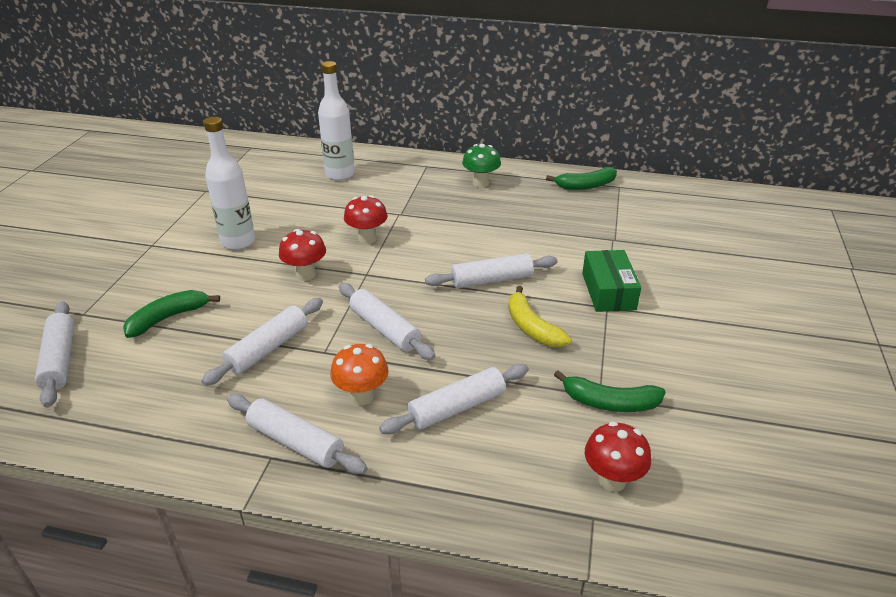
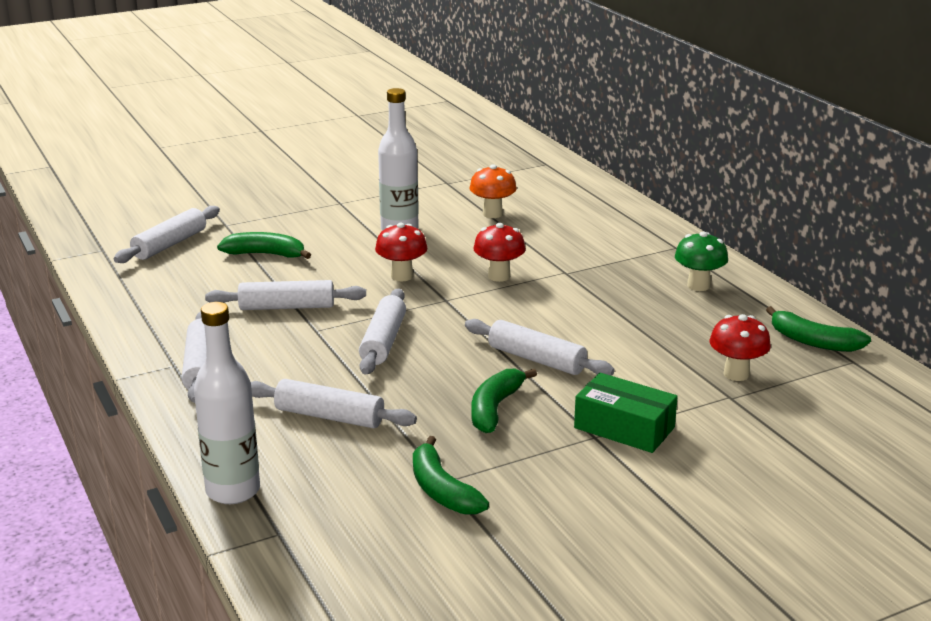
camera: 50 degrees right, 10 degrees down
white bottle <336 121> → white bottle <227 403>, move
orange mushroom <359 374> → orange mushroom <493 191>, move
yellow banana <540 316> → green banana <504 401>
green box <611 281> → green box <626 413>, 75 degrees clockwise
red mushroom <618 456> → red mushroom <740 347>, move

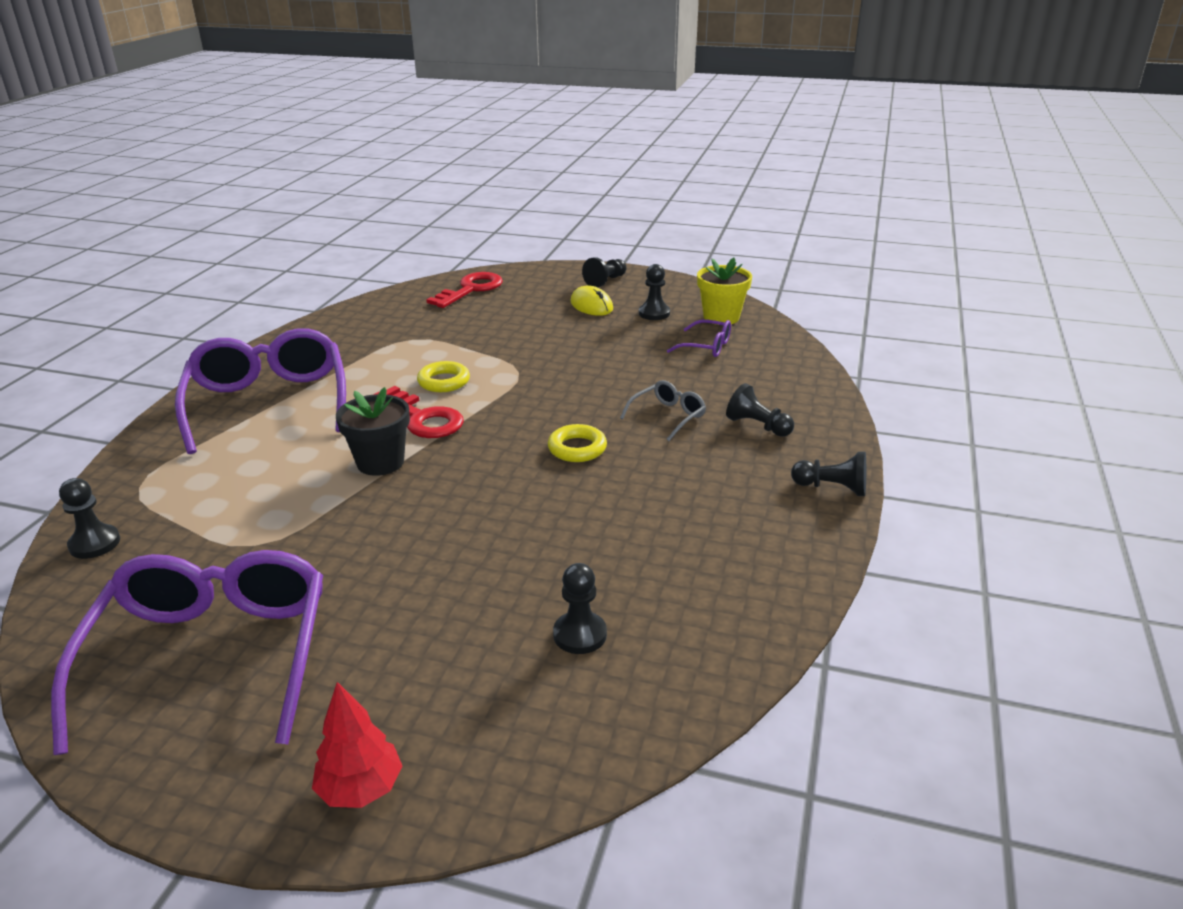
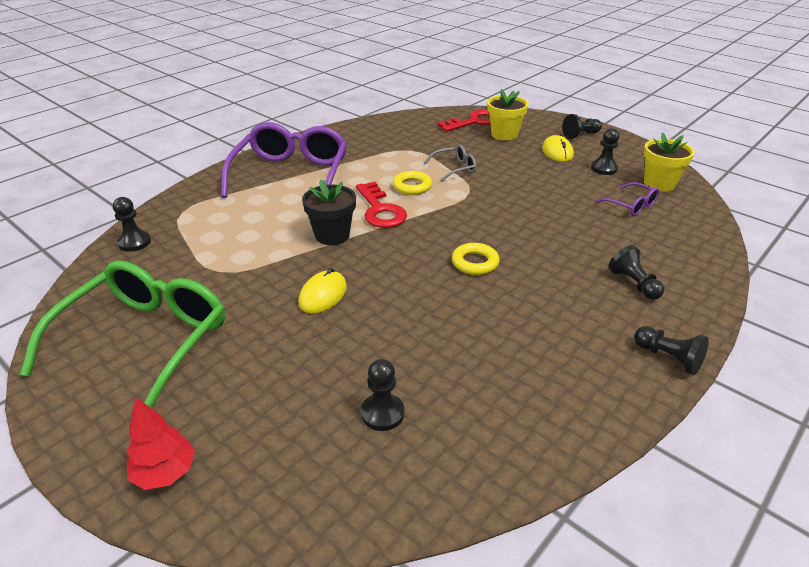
camera: 25 degrees right, 5 degrees up
purple glasses <187 652> → green glasses <122 334>
- → yellow mouse <322 290>
grey glasses <663 410> → grey glasses <450 163>, move
- → yellow flower pot <507 115>

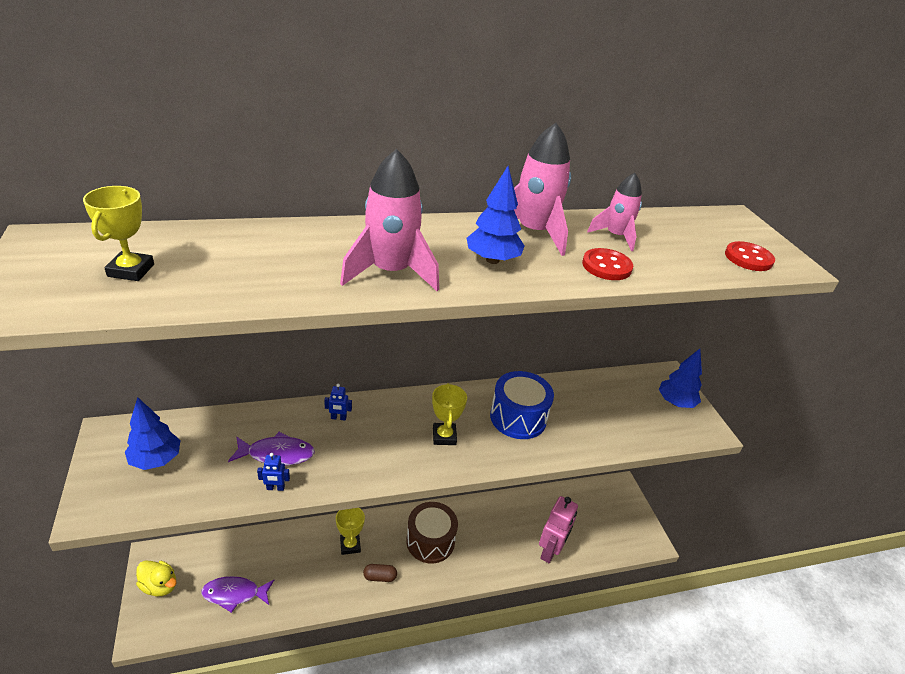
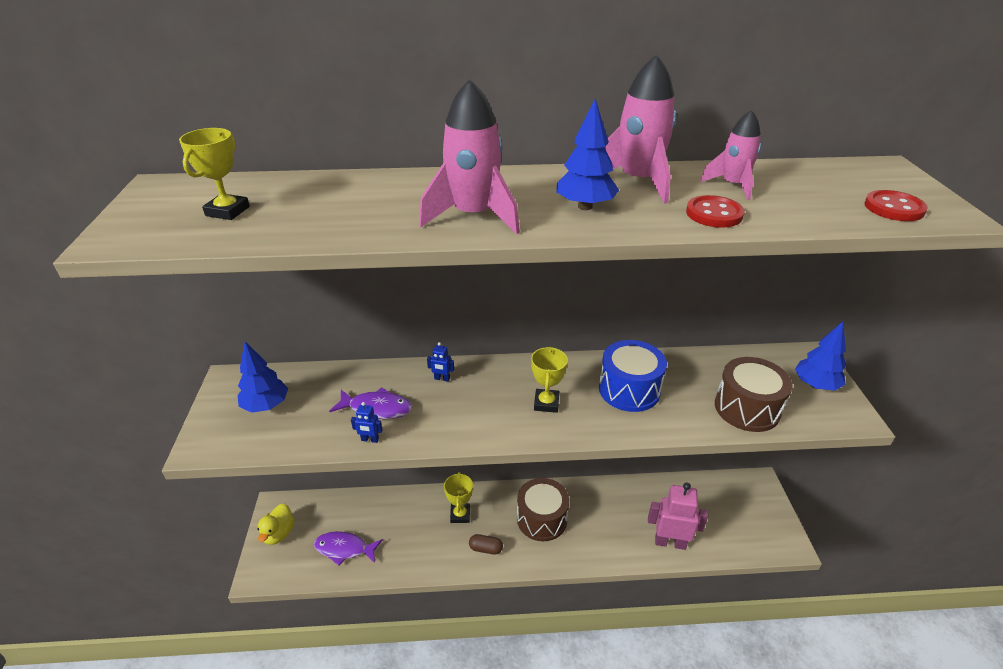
camera: 15 degrees right, 0 degrees up
yellow duck <156 579> → yellow duck <275 524>, 60 degrees clockwise
pink robot <558 529> → pink robot <678 516>, 120 degrees counterclockwise
- → brown drum <754 394>

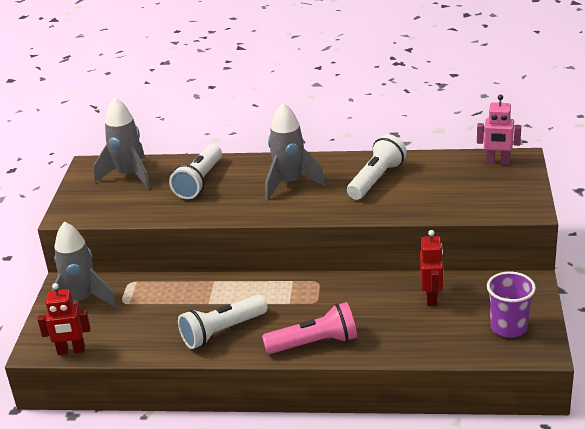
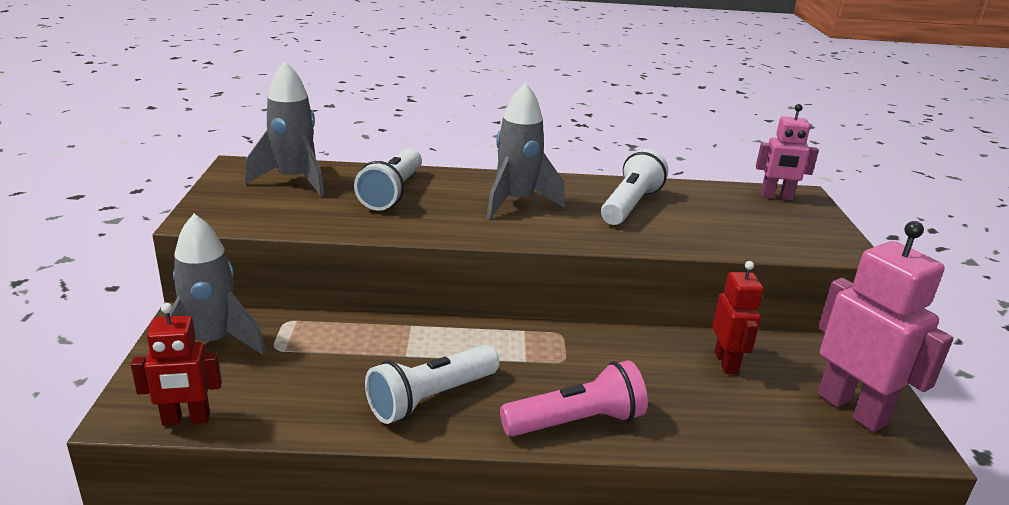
camera: 10 degrees left, 5 degrees down
purple cup <511 304> → pink robot <885 326>

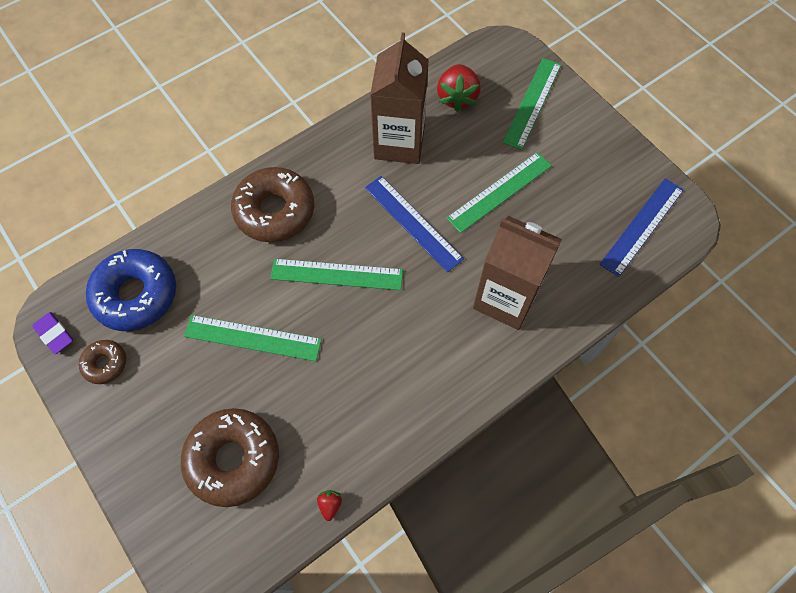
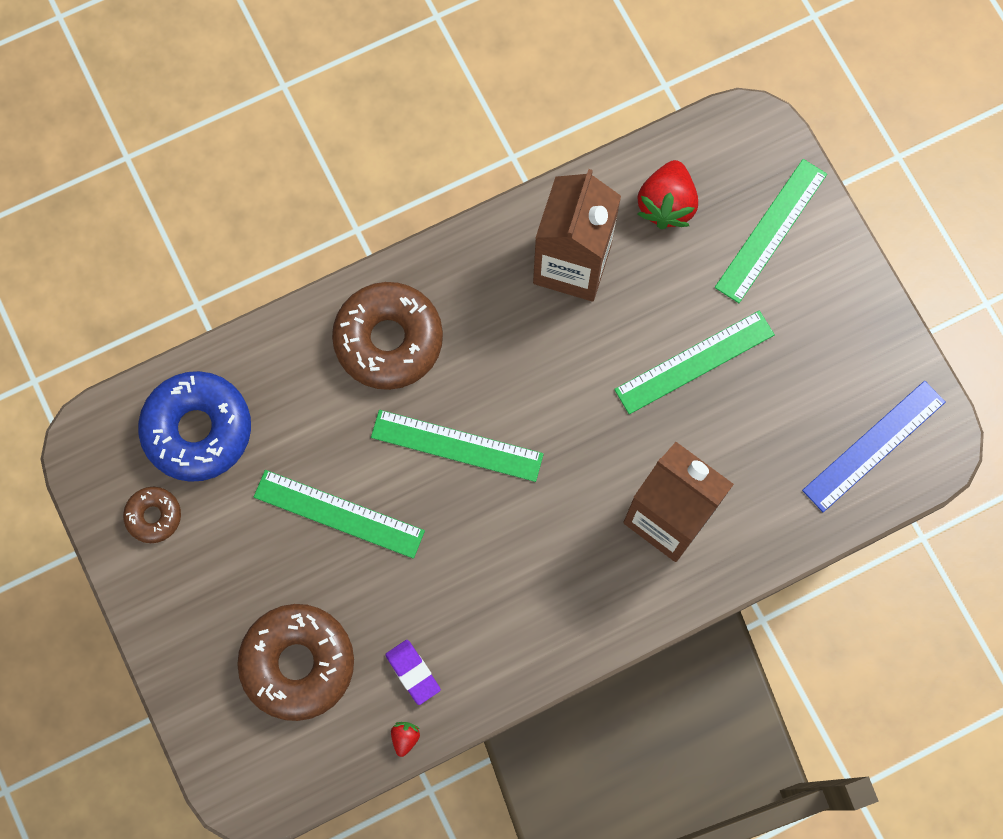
camera: 10 degrees right, 10 degrees up
purple eraser <52 333> → purple eraser <413 672>, move
blue ruler <414 224> → -

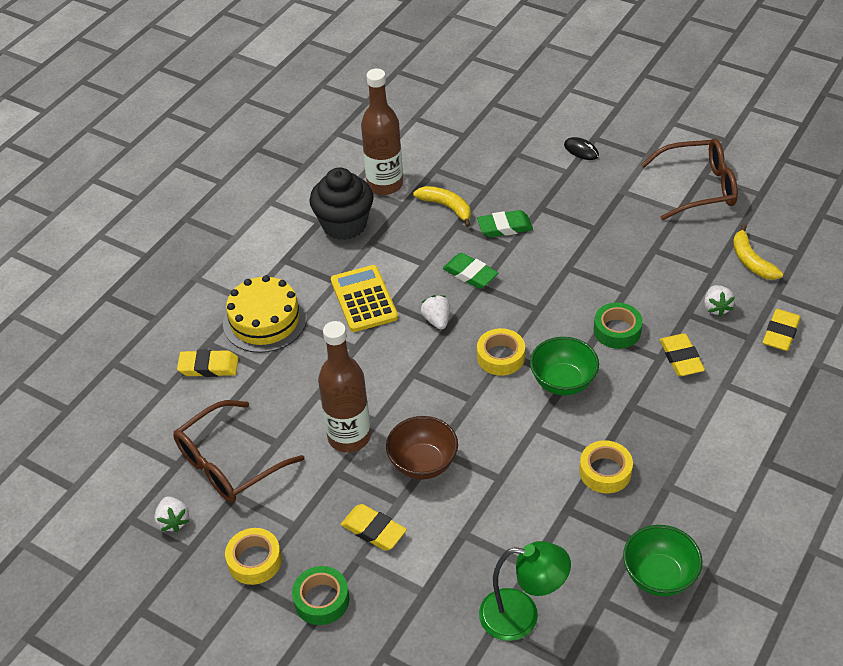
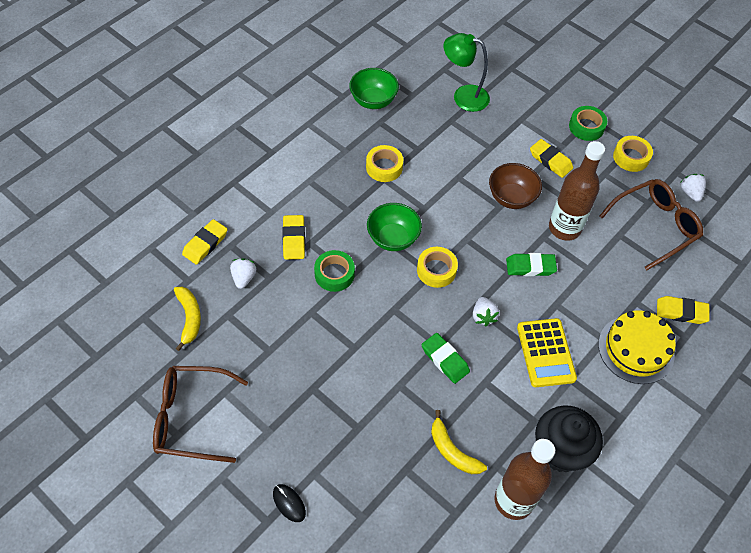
camera: 175 degrees left, 10 degrees up
green eraser <505 223> → green eraser <531 264>, move

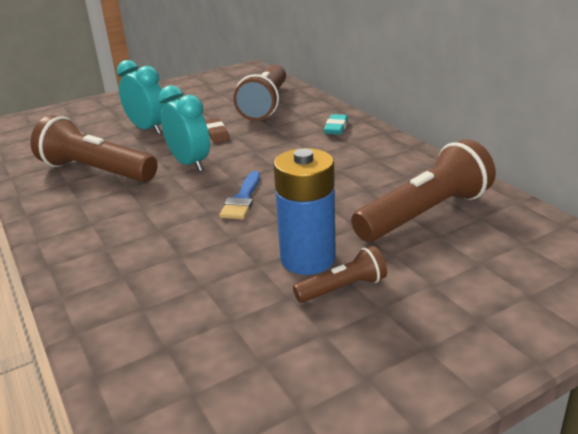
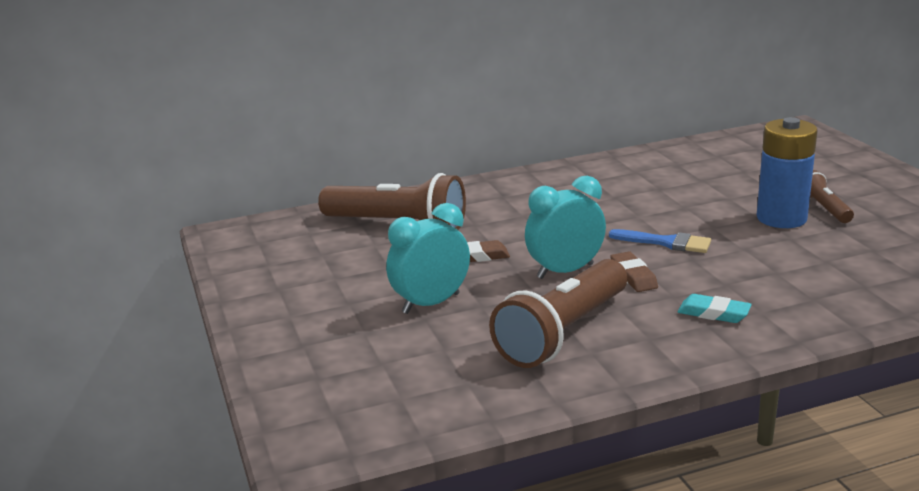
camera: 80 degrees left, 5 degrees down
- → brown eraser <634 272>
turquoise eraser <336 124> → turquoise eraser <715 308>, move
brown flashlight <423 190> → -

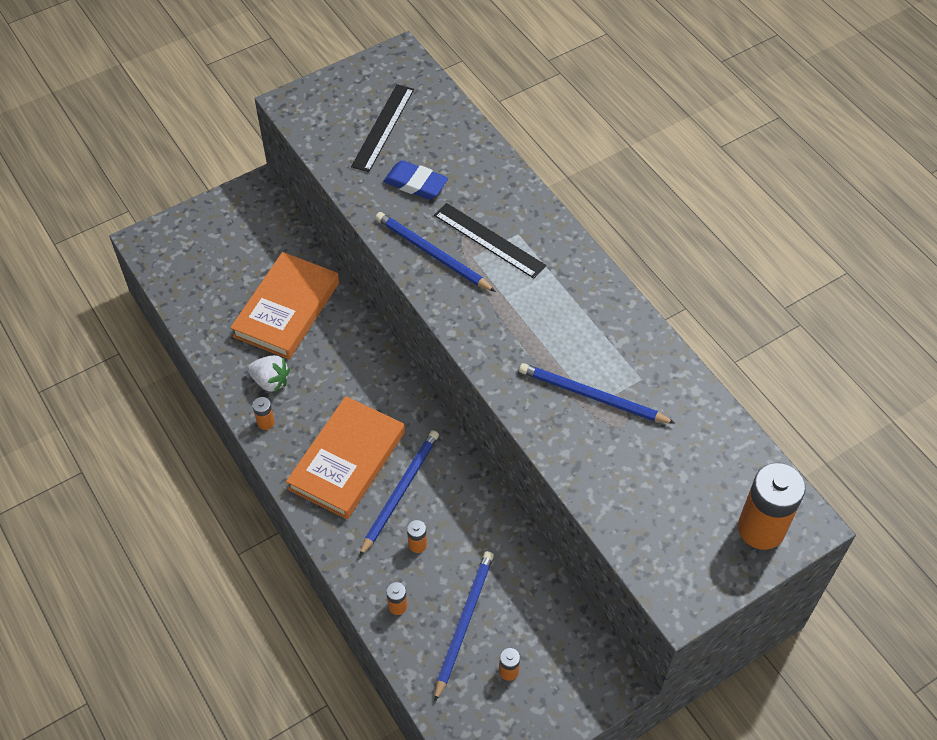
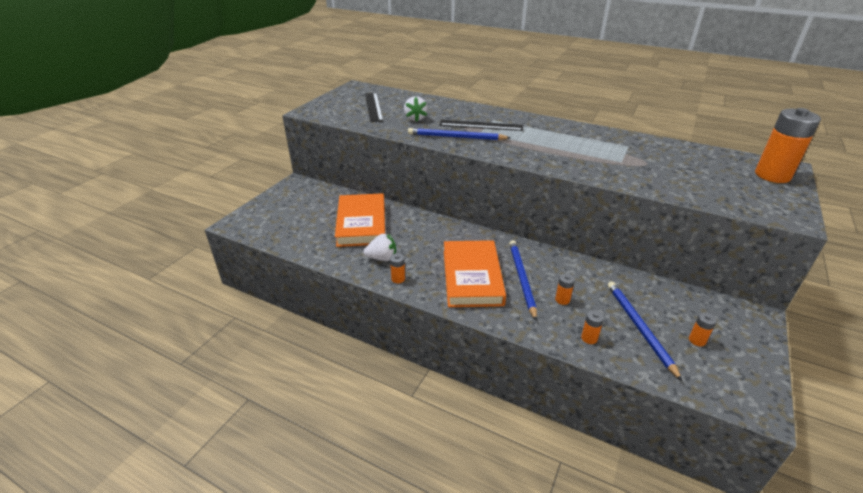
camera: 30 degrees left, 20 degrees down
blue eraser <415 180> → white strawberry <416 108>
blue pencil <597 393> → -

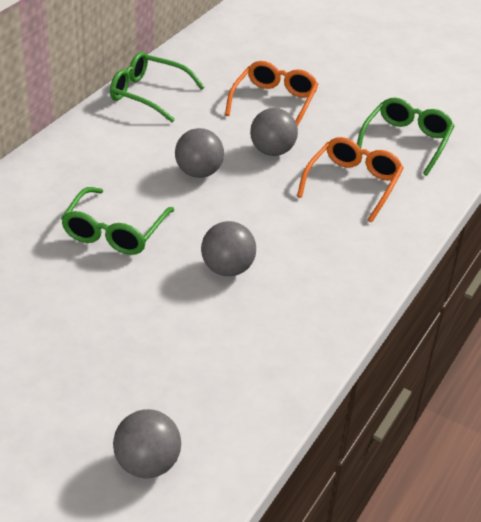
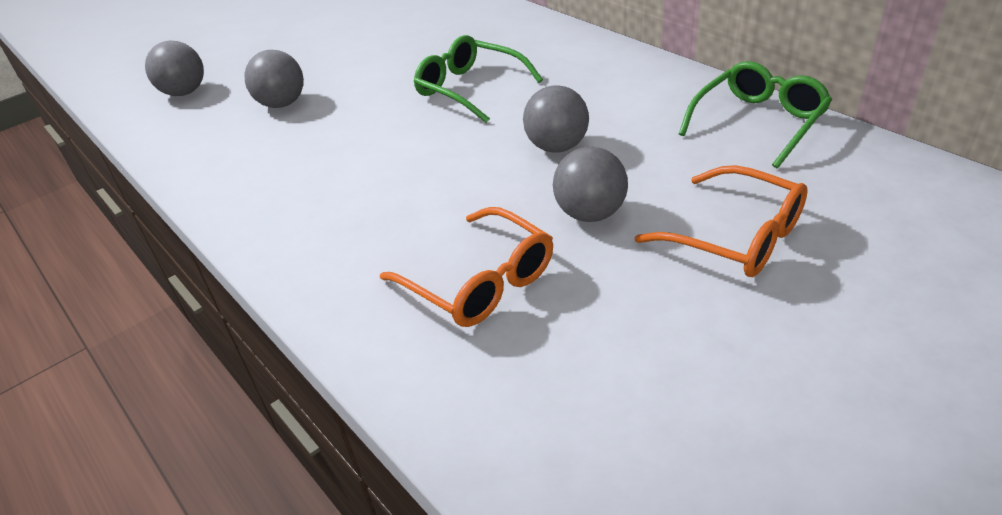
camera: 115 degrees right, 0 degrees up
grey ball <228 248> → grey ball <274 79>, move
green glasses <405 137> → -

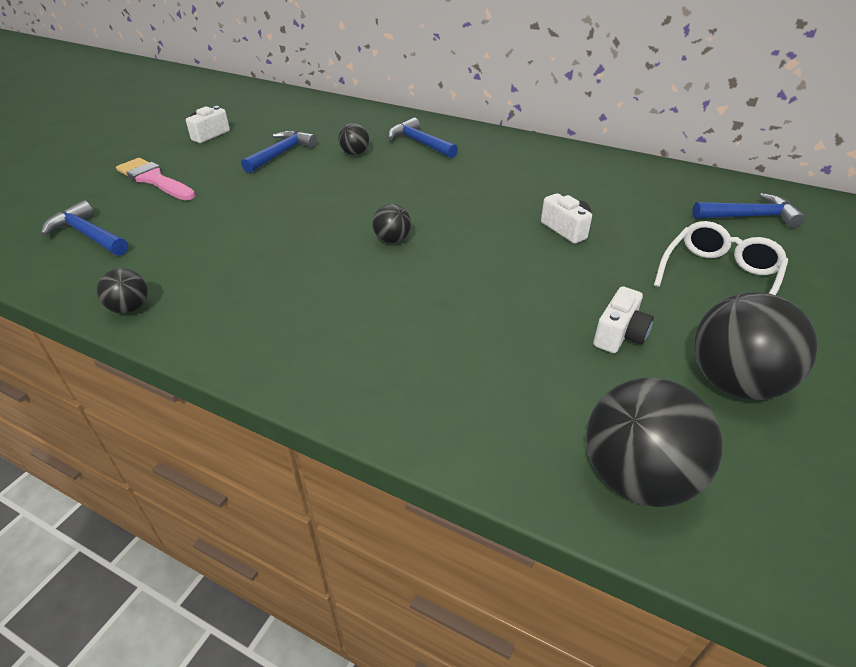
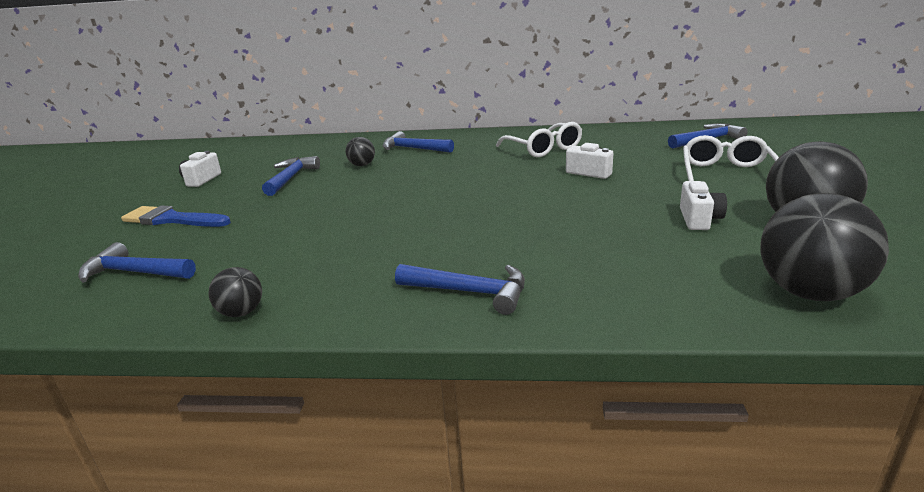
camera: 20 degrees left, 15 degrees down
pink brush <155 179> → blue brush <176 216>
- → blue hammer <460 289>
- → white glasses <539 139>
black ball <391 223> → -

